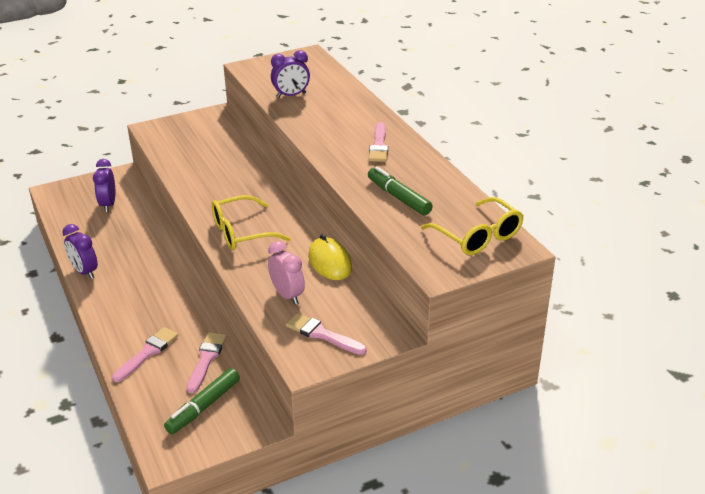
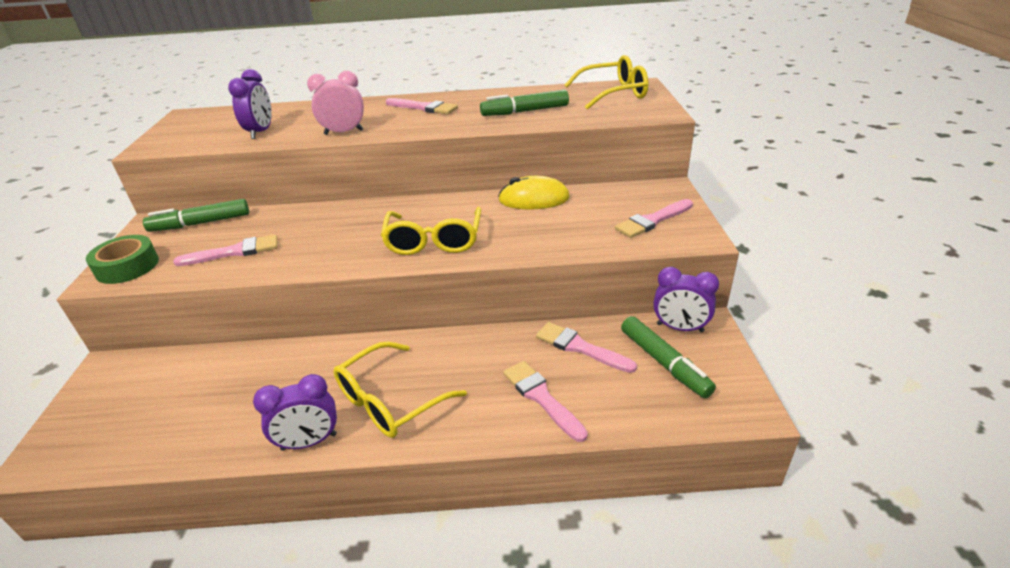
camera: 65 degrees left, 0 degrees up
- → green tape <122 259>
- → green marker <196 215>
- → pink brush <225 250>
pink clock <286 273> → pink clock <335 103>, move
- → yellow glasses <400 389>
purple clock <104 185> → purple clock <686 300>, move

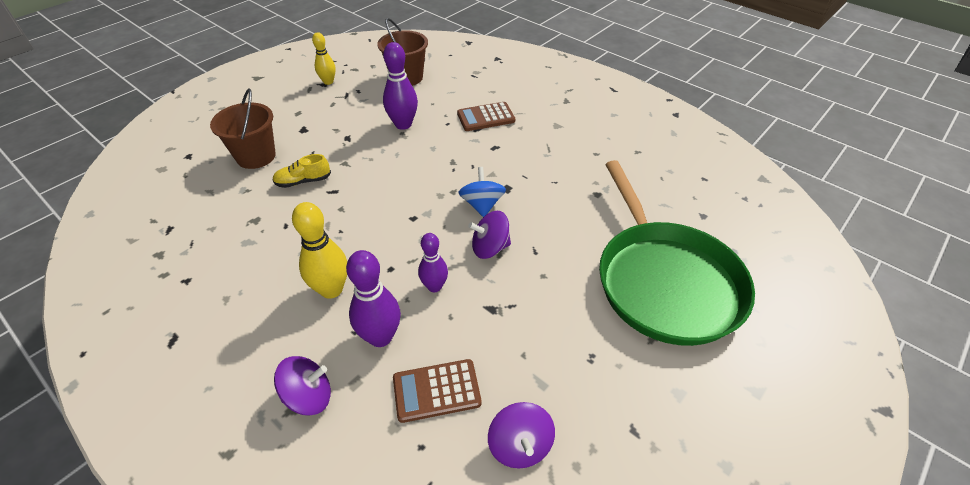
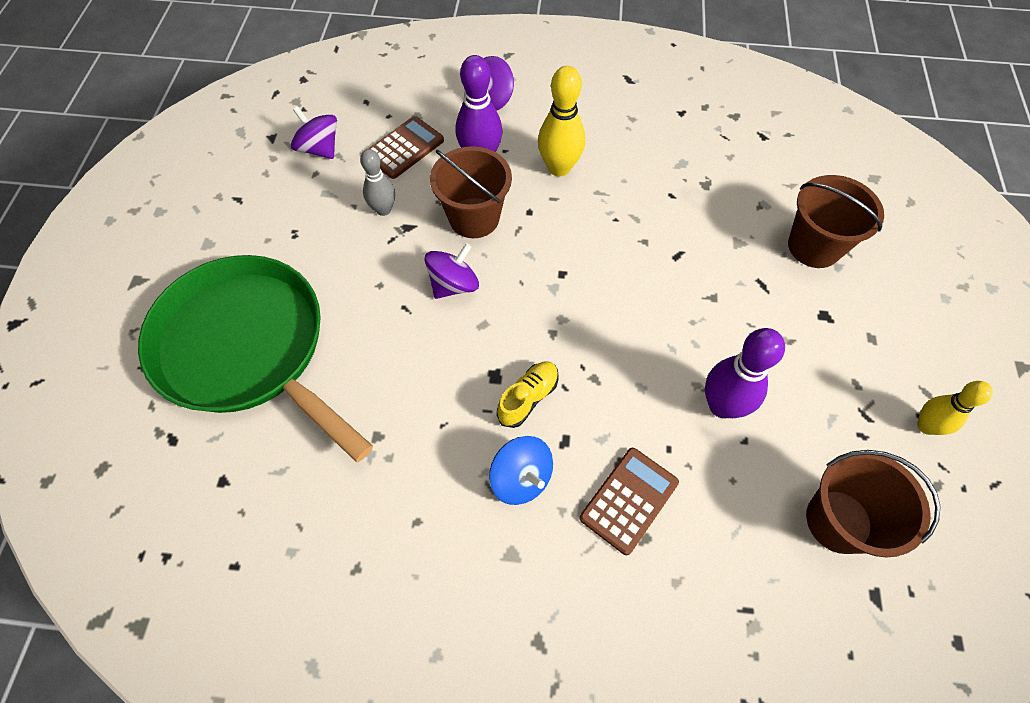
camera: 145 degrees right, 15 degrees up
- → grey bowling pin <377 182>
purple bowling pin <433 262> → brown bucket <471 192>
blue spinning top <482 192> → blue spinning top <521 470>, move
yellow shoe <301 171> → yellow shoe <528 394>, move

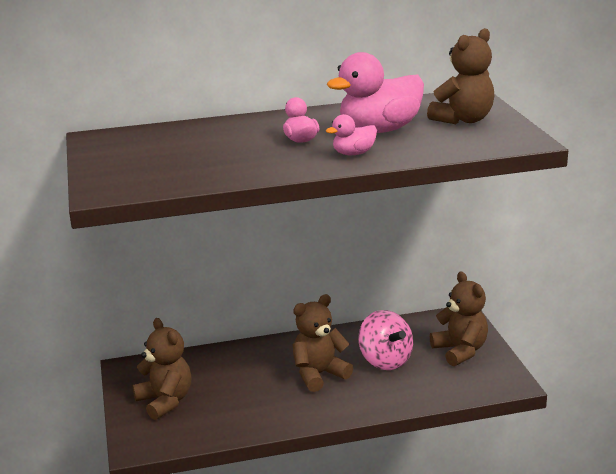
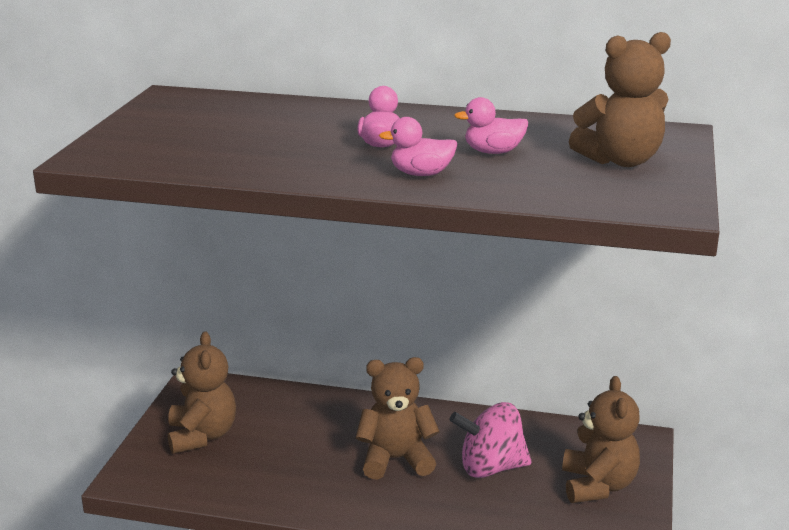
camera: 25 degrees right, 0 degrees up
pink spinning top <385 340> → pink spinning top <491 440>, 90 degrees clockwise
pink duck <375 92> → pink duck <491 125>, x0.49

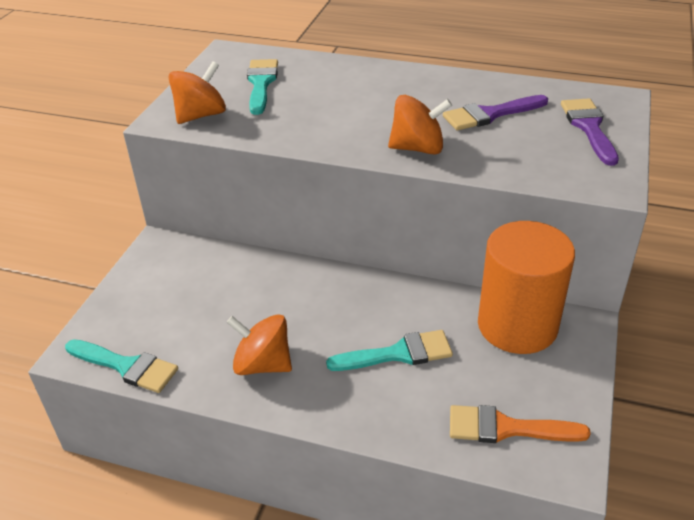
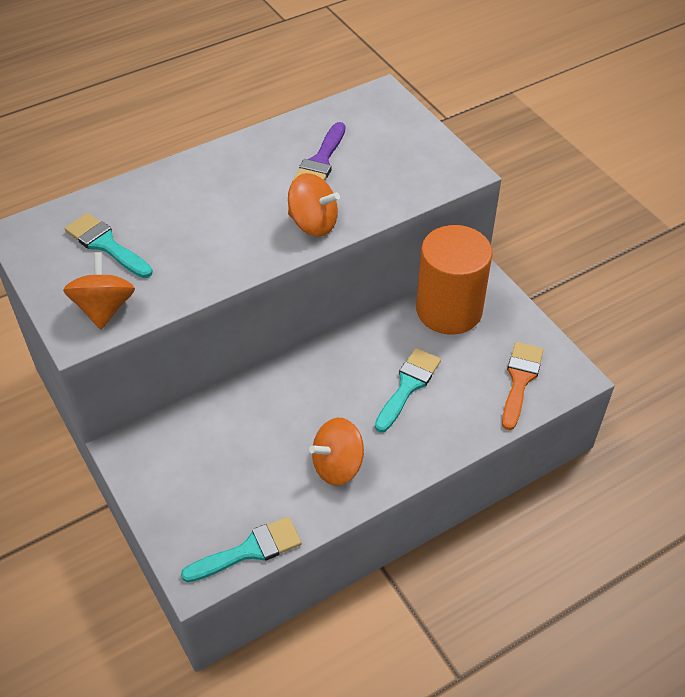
camera: 50 degrees left, 10 degrees up
orange spinning top <420 125> → orange spinning top <314 205>, 75 degrees clockwise
orange brush <520 424> → orange brush <523 386>, 150 degrees clockwise
purple brush <590 132> → -

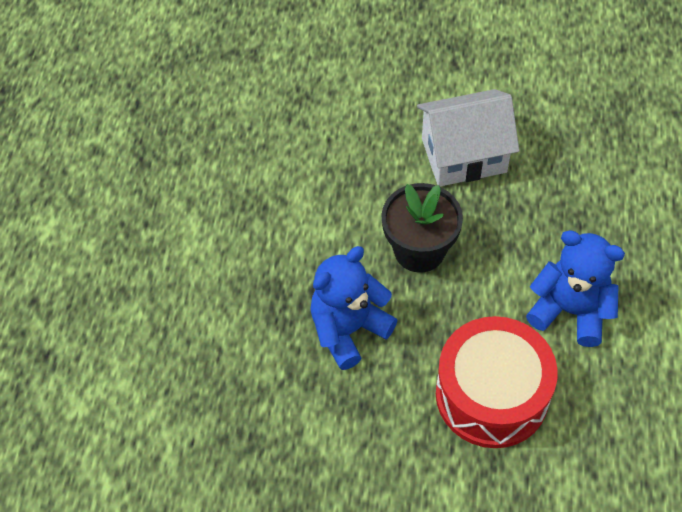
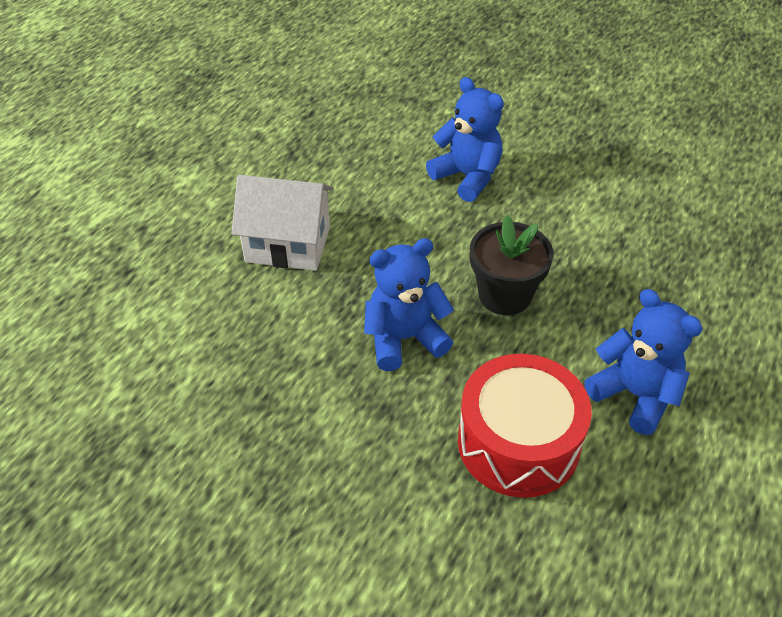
camera: 20 degrees right, 10 degrees down
white house <468 137> → white house <282 223>, move
- → blue teddy bear <465 139>

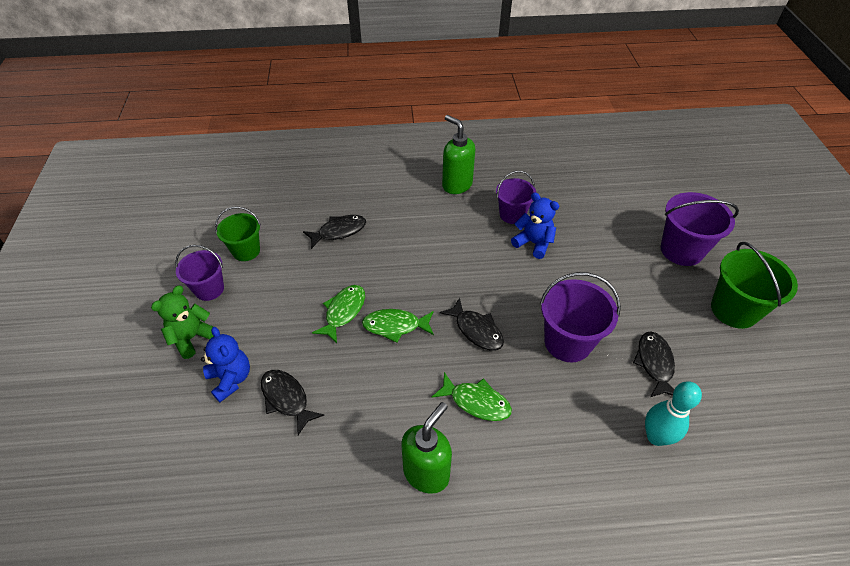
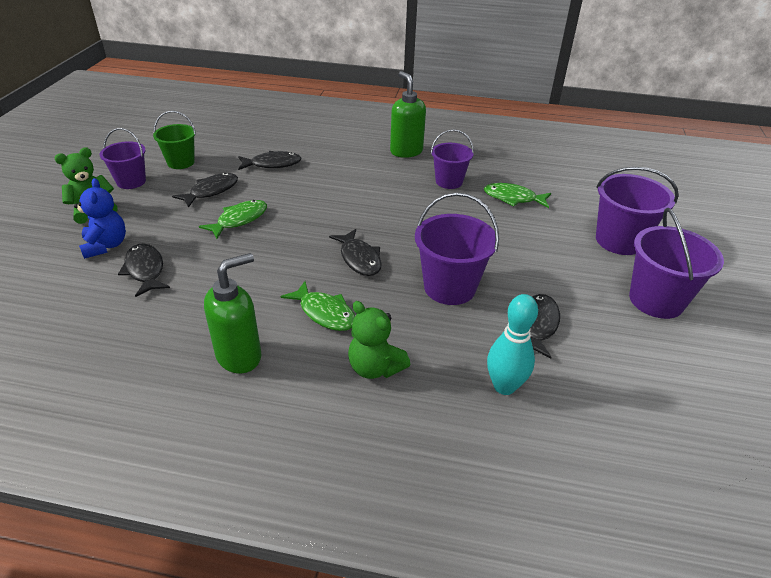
camera: 15 degrees right, 10 degrees down
- → black fish <205 190>
- → green teddy bear <379 340>
green fish <398 326> → green fish <517 195>, move
green bucket <754 285> → purple bucket <676 263>
blue teddy bear <535 225> → -

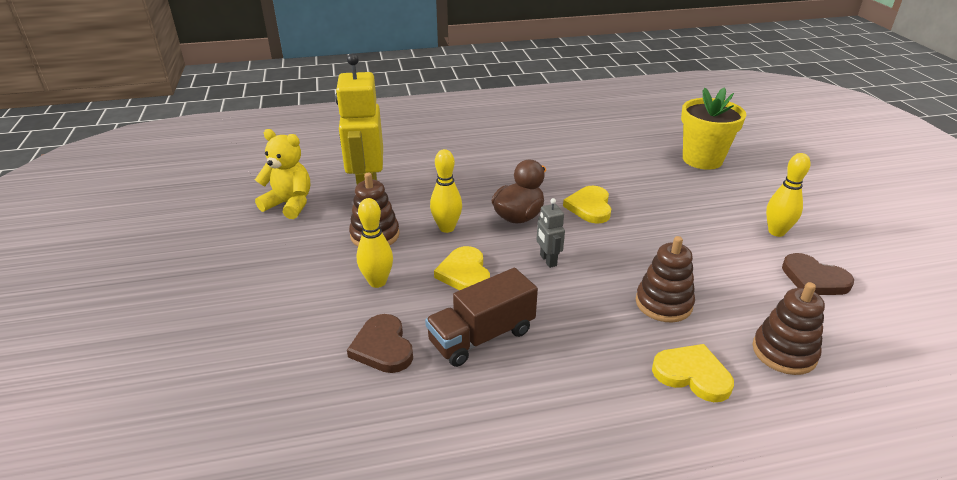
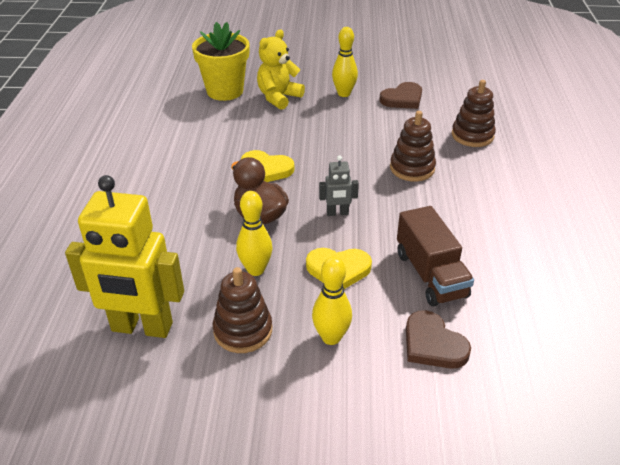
camera: 75 degrees left, 5 degrees up
yellow teddy bear <282 174> → yellow teddy bear <281 69>, move
brown heart <380 343> → brown heart <438 339>, 60 degrees clockwise
yellow heart <693 373> → -

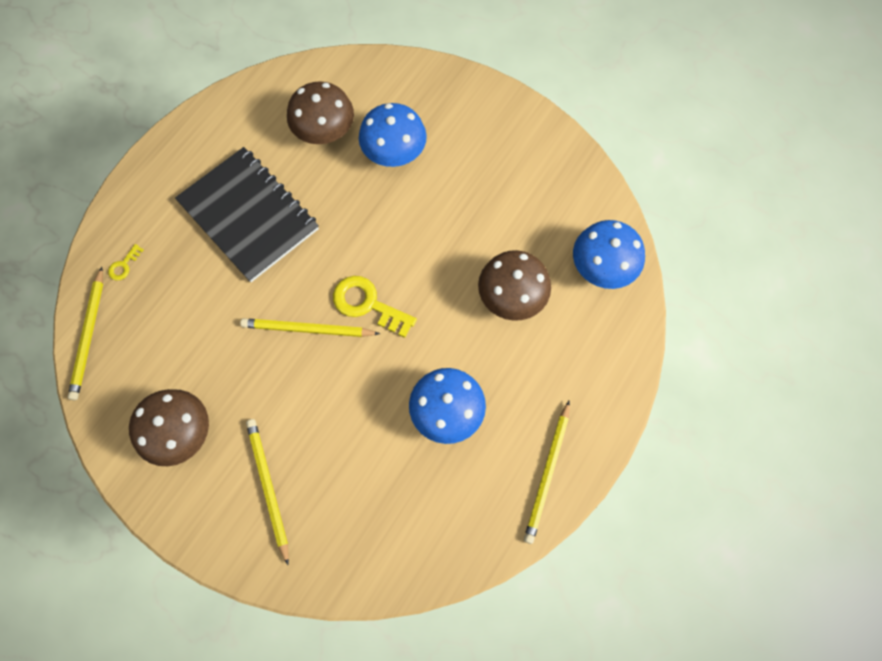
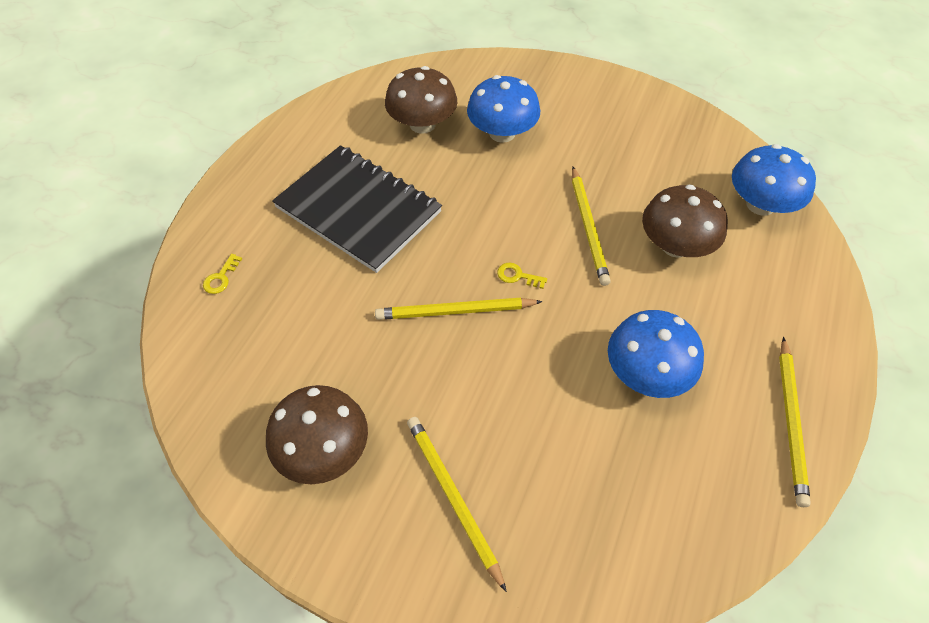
camera: 10 degrees left, 15 degrees down
yellow key <375 307> → yellow key <522 276>, x0.48
yellow pencil <85 333> → yellow pencil <591 226>, move

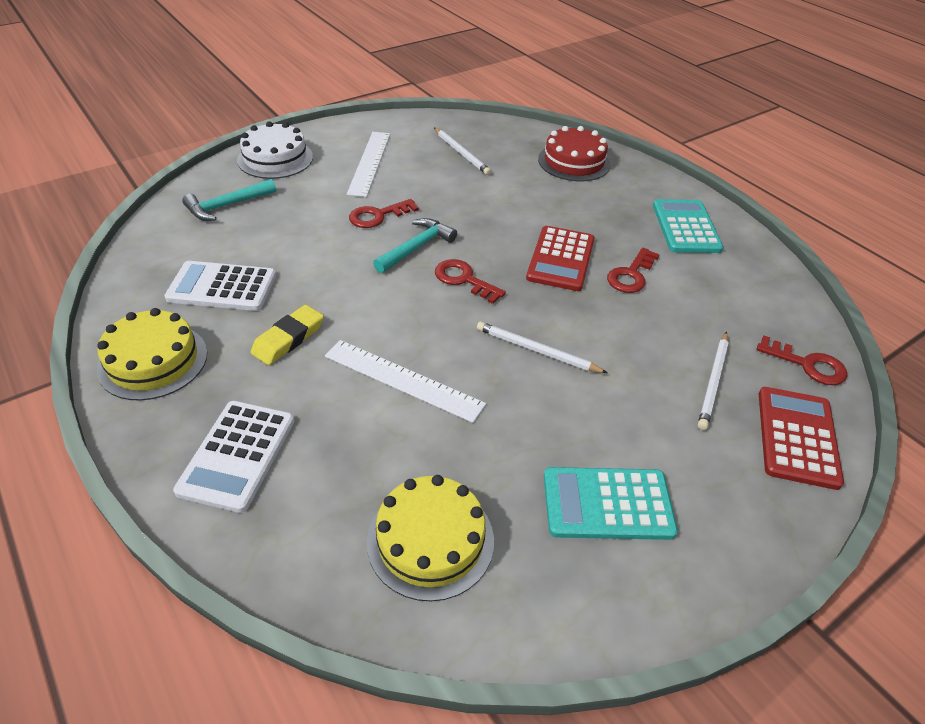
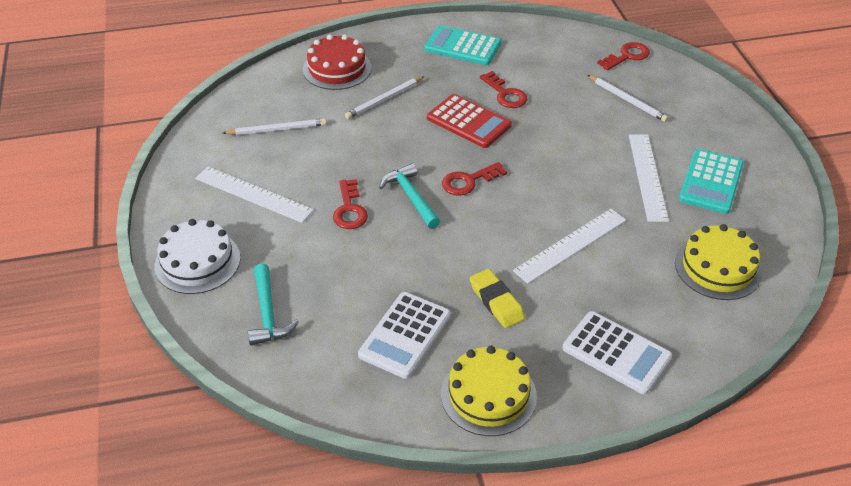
camera: 65 degrees left, 0 degrees up
white pencil <542 347> → white pencil <384 97>, move
- → white ruler <649 178>
red calculator <801 438> → -

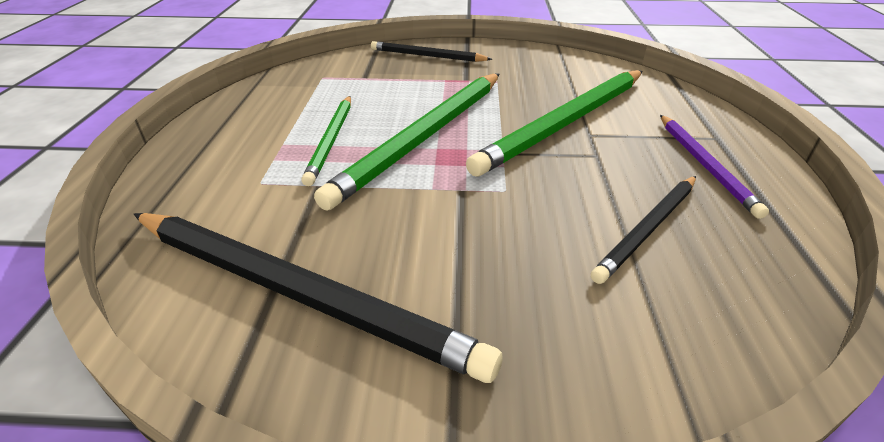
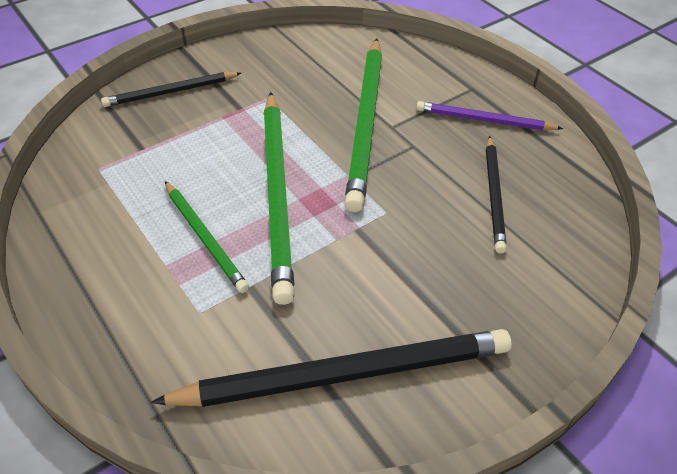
camera: 40 degrees left, 10 degrees up
purple pencil <714 167> → purple pencil <489 115>, 150 degrees clockwise

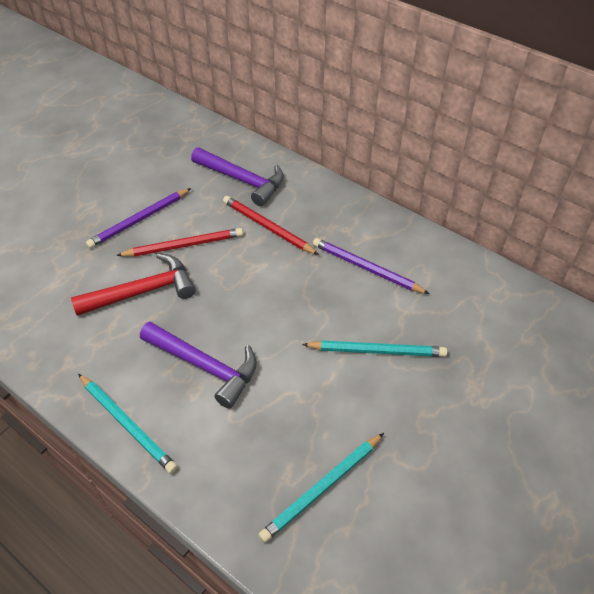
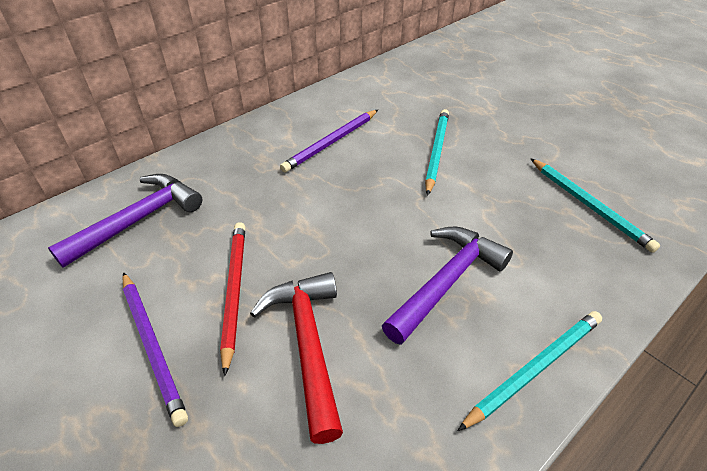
camera: 80 degrees left, 5 degrees down
red pencil <271 225> → -

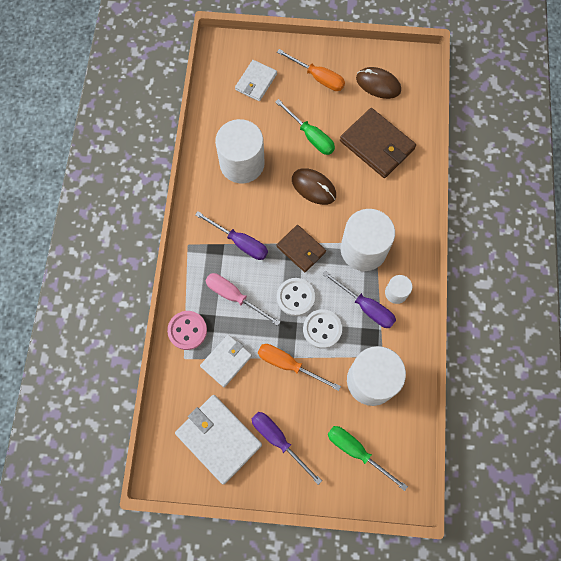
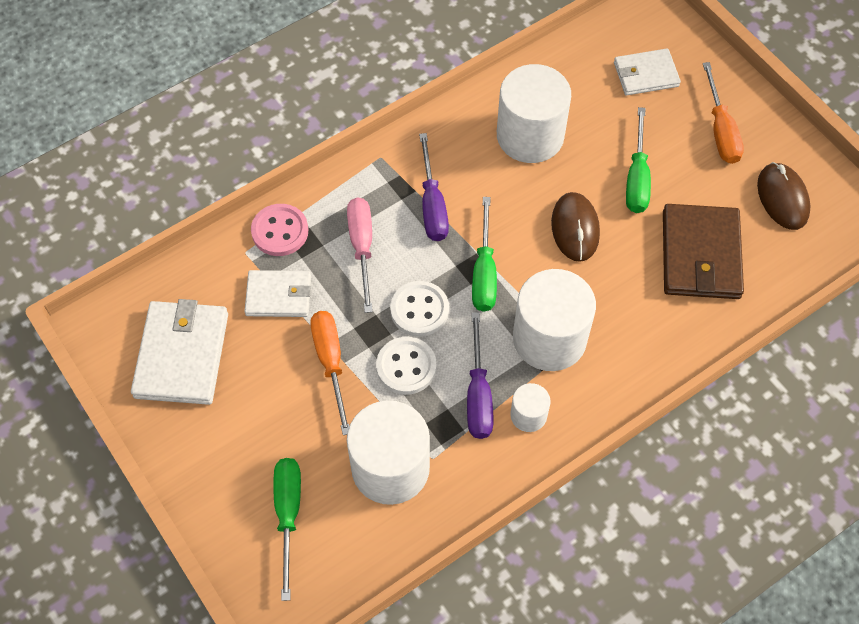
camera: 50 degrees right, 10 degrees down
brown wallet <301 248> → green screwdriver <484 254>
purple screwdriver <287 448> → -

